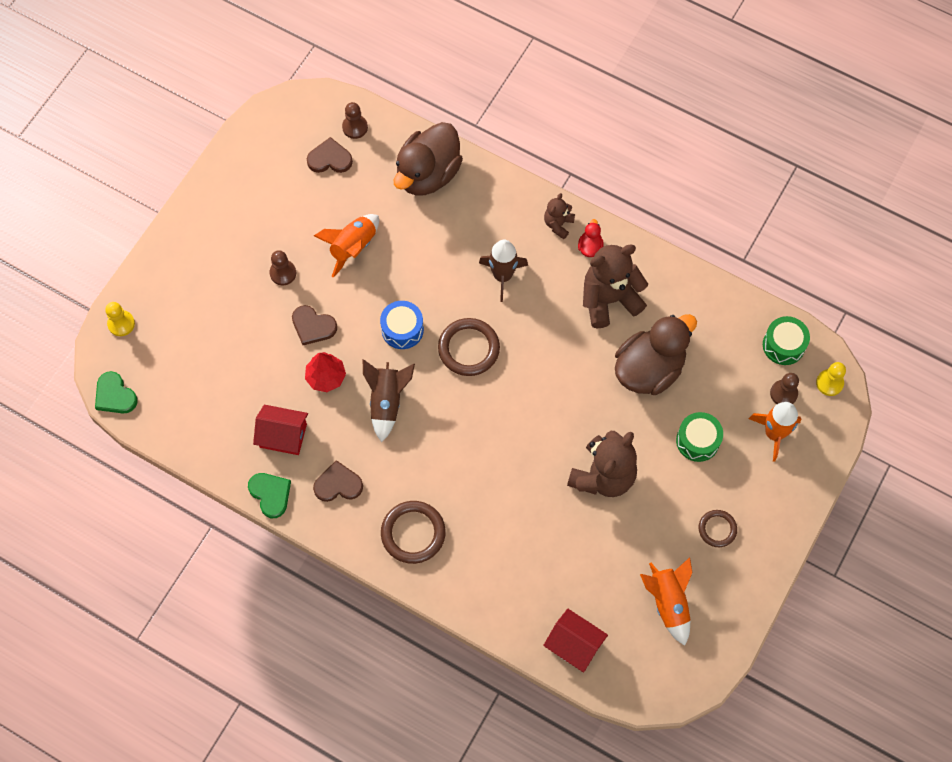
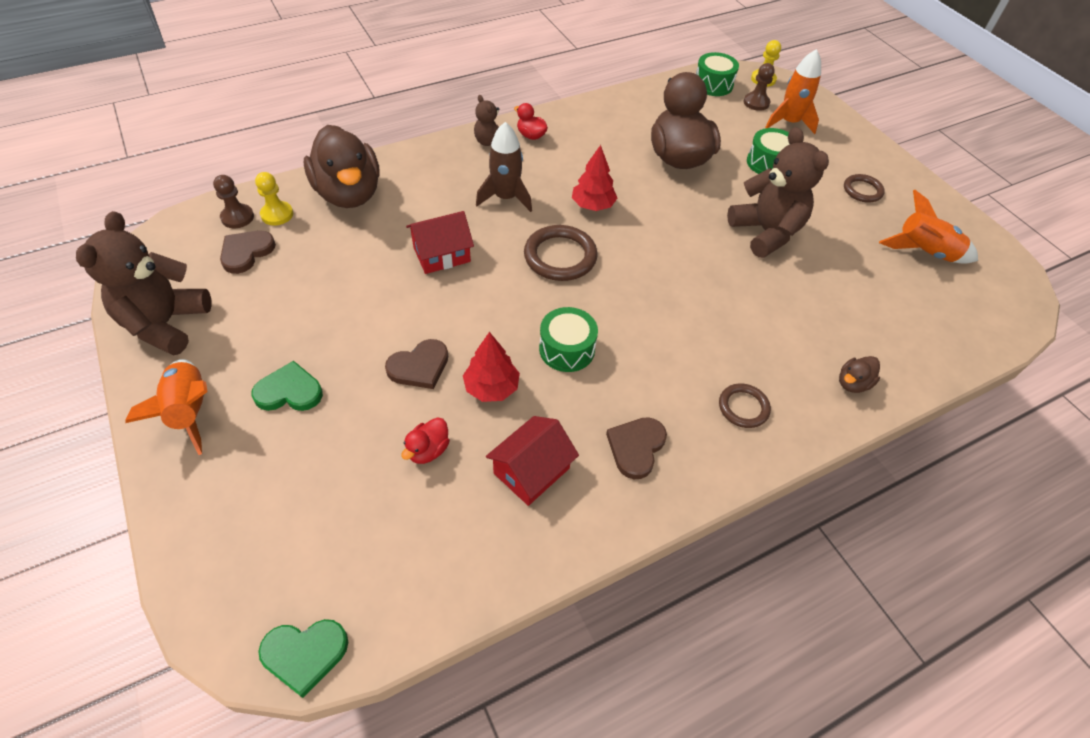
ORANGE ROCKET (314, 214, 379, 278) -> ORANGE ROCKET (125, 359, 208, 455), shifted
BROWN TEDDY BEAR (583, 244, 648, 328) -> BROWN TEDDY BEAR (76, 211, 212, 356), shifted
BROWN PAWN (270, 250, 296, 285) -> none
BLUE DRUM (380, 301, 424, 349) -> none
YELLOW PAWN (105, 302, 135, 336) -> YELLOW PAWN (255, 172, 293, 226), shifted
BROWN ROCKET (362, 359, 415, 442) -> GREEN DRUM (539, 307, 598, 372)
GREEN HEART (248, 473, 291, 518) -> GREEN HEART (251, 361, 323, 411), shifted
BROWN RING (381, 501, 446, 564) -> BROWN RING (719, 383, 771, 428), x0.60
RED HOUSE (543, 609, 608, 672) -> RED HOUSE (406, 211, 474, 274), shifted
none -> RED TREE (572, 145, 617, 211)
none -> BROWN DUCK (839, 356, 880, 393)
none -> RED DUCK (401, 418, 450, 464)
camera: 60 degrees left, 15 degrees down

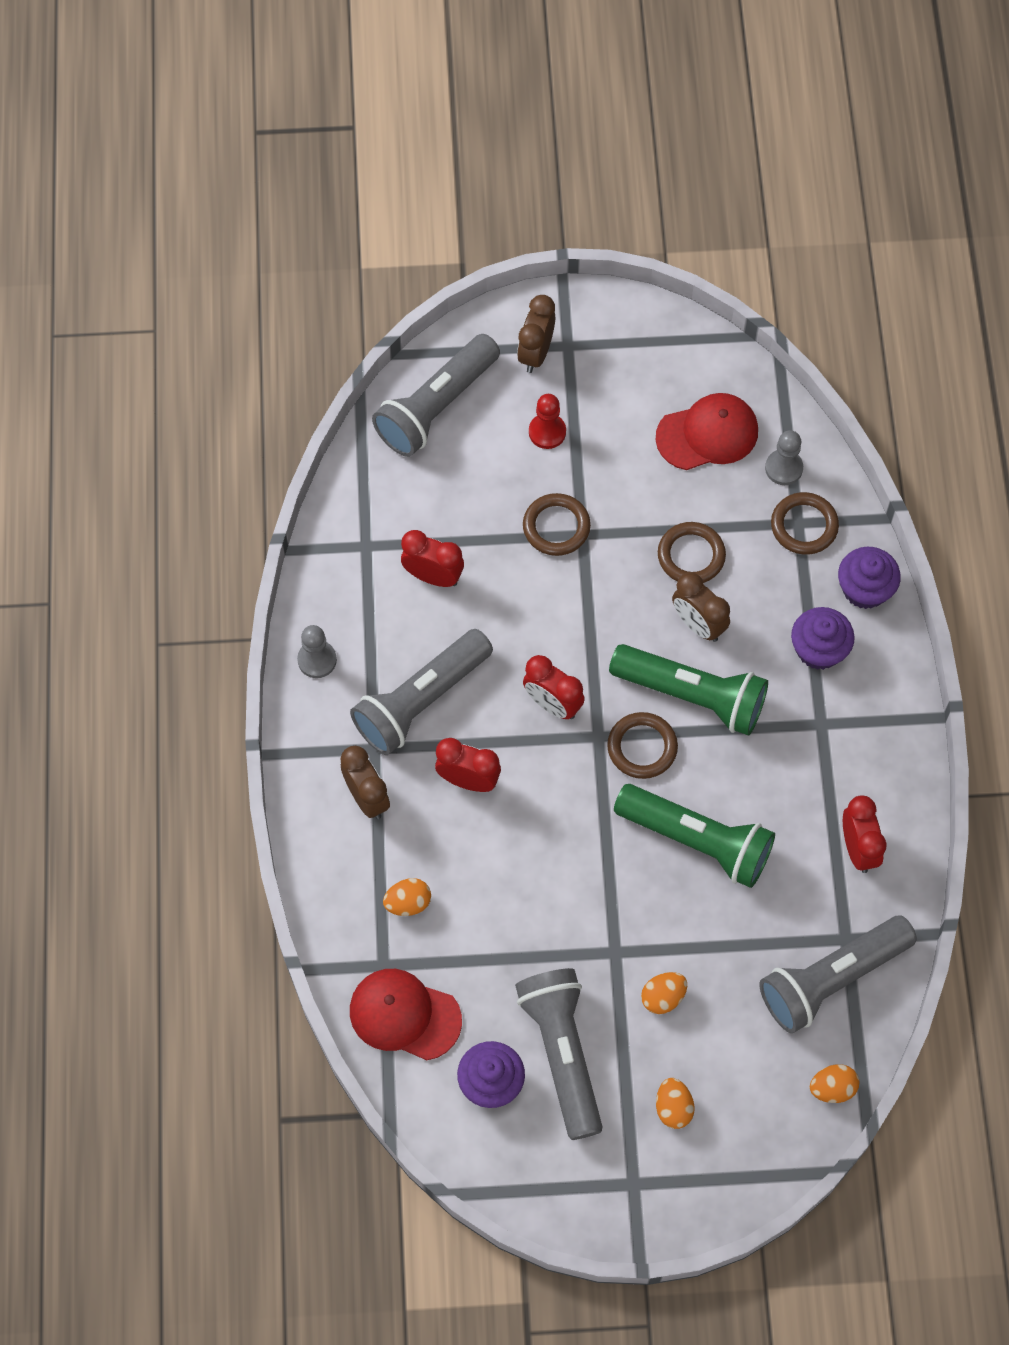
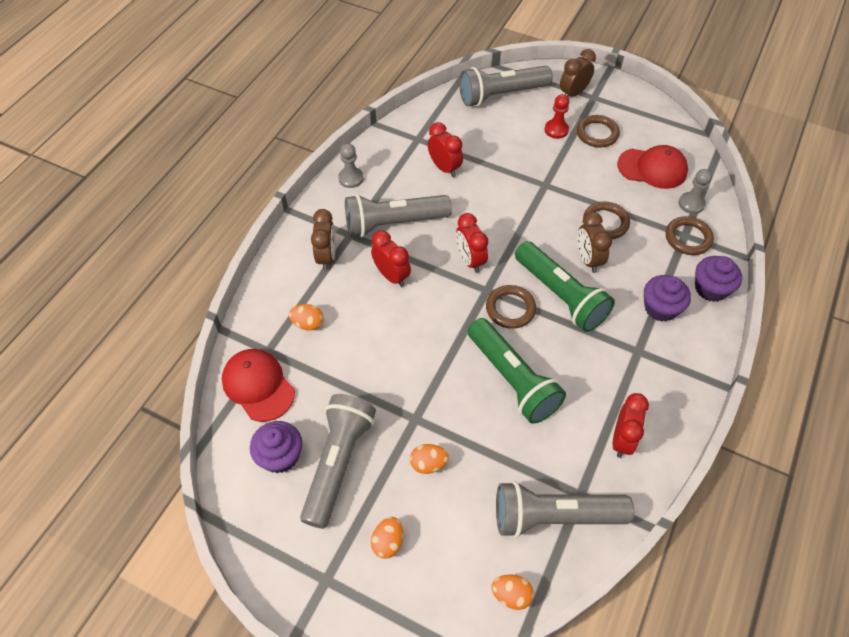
BROWN RING (523, 493, 591, 556) -> BROWN RING (577, 115, 620, 148), shifted
camera: 30 degrees right, 10 degrees down

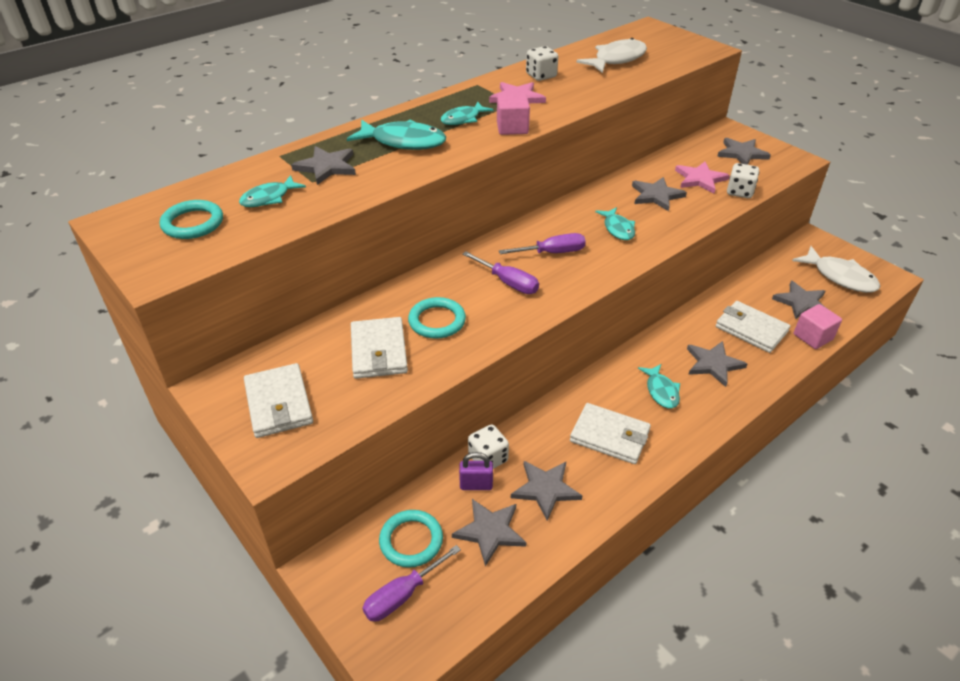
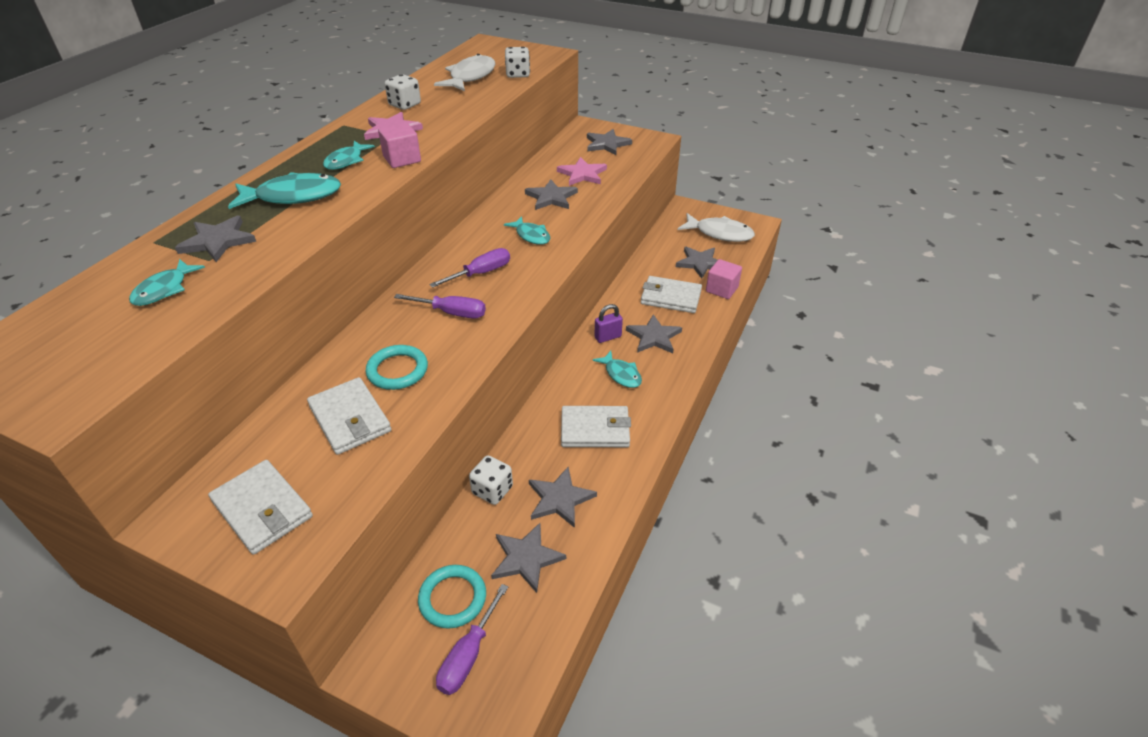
WHITE DICE (727, 163, 759, 198) -> WHITE DICE (505, 47, 530, 78), shifted
TURQUOISE RING (160, 200, 223, 239) -> none
PURPLE PADLOCK (459, 452, 493, 490) -> PURPLE PADLOCK (595, 304, 623, 343), shifted
camera: 25 degrees left, 0 degrees up

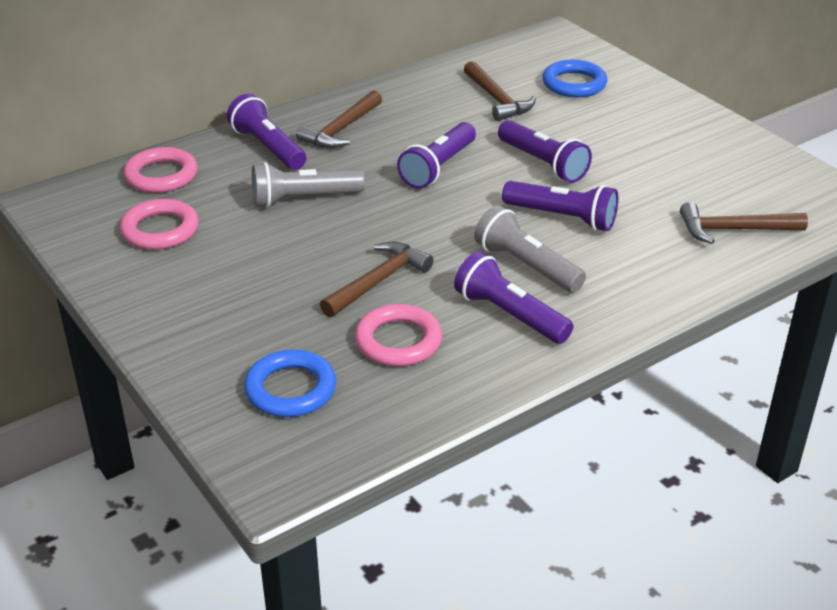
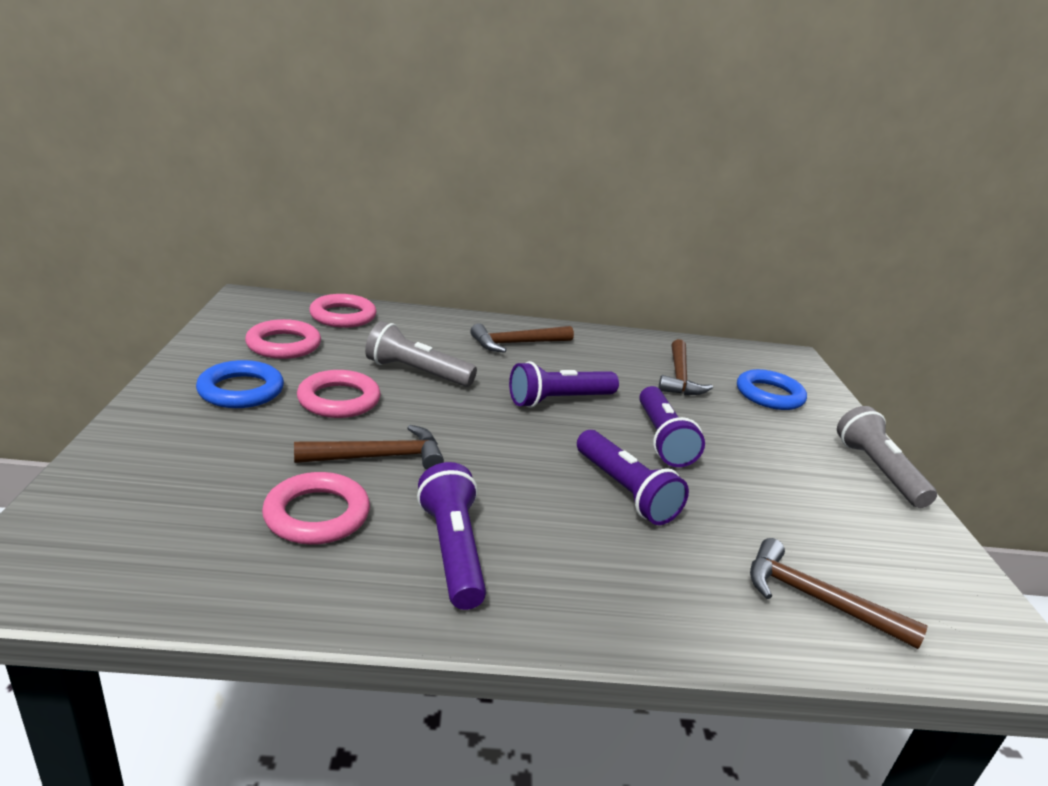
PURPLE FLASHLIGHT (227, 94, 306, 170) -> none
GREY FLASHLIGHT (474, 205, 586, 293) -> GREY FLASHLIGHT (837, 406, 937, 508), shifted
BLUE RING (244, 350, 336, 417) -> BLUE RING (196, 360, 284, 408), shifted
none -> PINK RING (297, 370, 381, 418)
camera: 30 degrees right, 10 degrees down

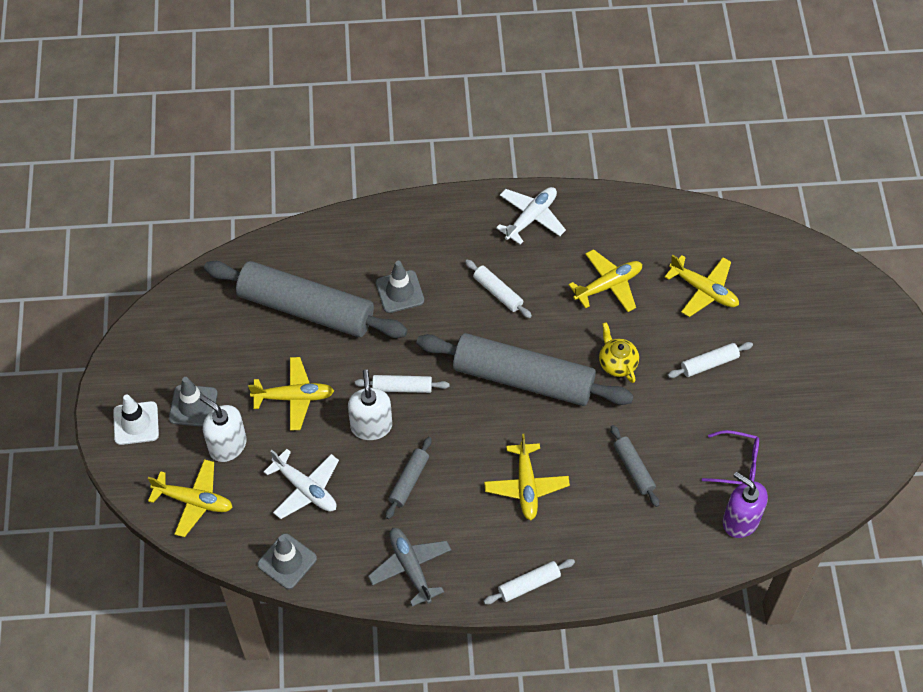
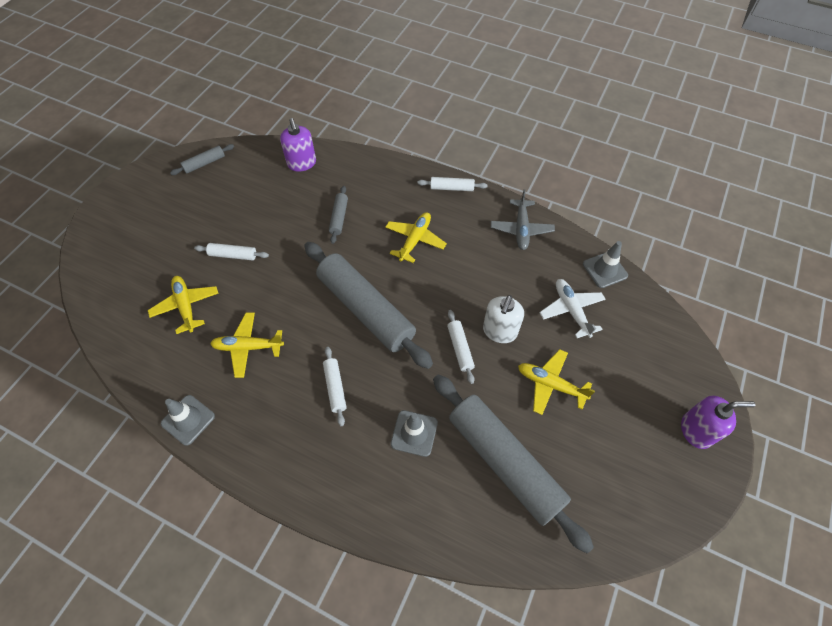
WHITE PLANE (496, 187, 566, 245) -> none
YELLOW TEAPOT (599, 322, 639, 383) -> none
WHITE ROLLING PIN (355, 375, 450, 393) -> WHITE ROLLING PIN (447, 310, 475, 384), 45 degrees clockwise
GREY TRAFFIC CONE (169, 377, 218, 427) -> GREY TRAFFIC CONE (161, 395, 215, 446), shifted
WHITE TRAFFIC CONE (113, 394, 159, 445) -> PURPLE SOAP DISPENSER (681, 395, 755, 449)
WHITE SOAP DISPENSER (200, 395, 247, 462) -> none
PURPLE GLASSES (702, 430, 759, 484) -> none
GREY ROLLING PIN (386, 437, 432, 519) -> GREY ROLLING PIN (170, 144, 234, 175), shifted
YELLOW PLANE (148, 459, 233, 537) -> none
camera: 150 degrees left, 0 degrees up

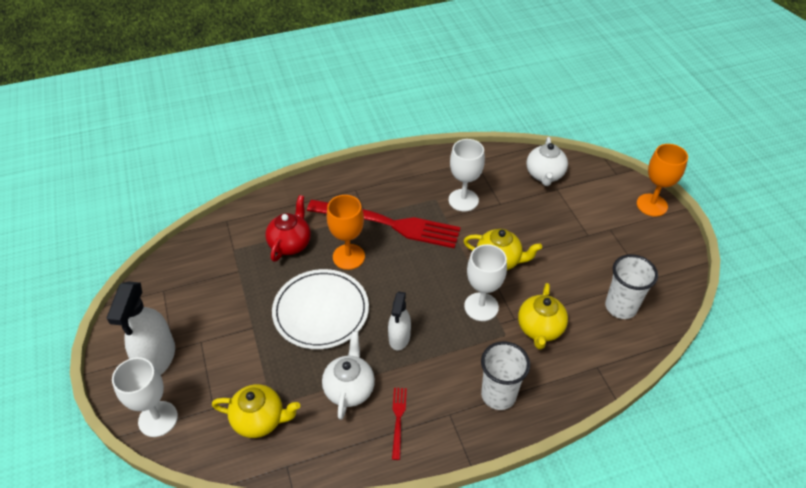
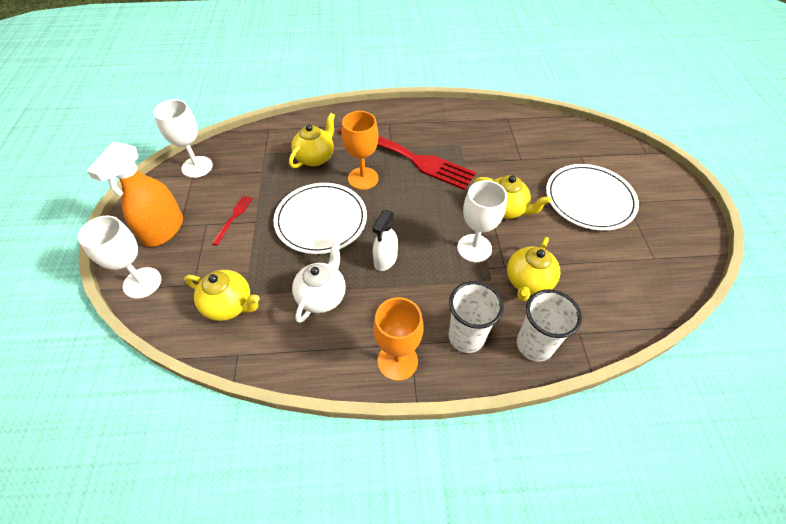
WHITE TEAPOT (526, 137, 568, 186) -> none
WHITE GOBLET (449, 139, 485, 212) -> WHITE GOBLET (153, 99, 213, 178), shifted
ORANGE GOBLET (637, 144, 688, 217) -> ORANGE GOBLET (373, 297, 424, 381), shifted
RED TEAPOT (265, 195, 311, 262) -> YELLOW TEAPOT (289, 113, 335, 168)
WHITE CUP (605, 254, 658, 319) -> WHITE CUP (517, 289, 582, 362), shifted
WHITE SPRAY BOTTLE (107, 281, 175, 375) -> ORANGE SPRAY BOTTLE (87, 142, 183, 247)
RED FORK (392, 388, 407, 460) -> RED FORK (212, 196, 253, 246), shifted
none -> WHITE PLATE (546, 164, 639, 231)
camera: 15 degrees right, 5 degrees up

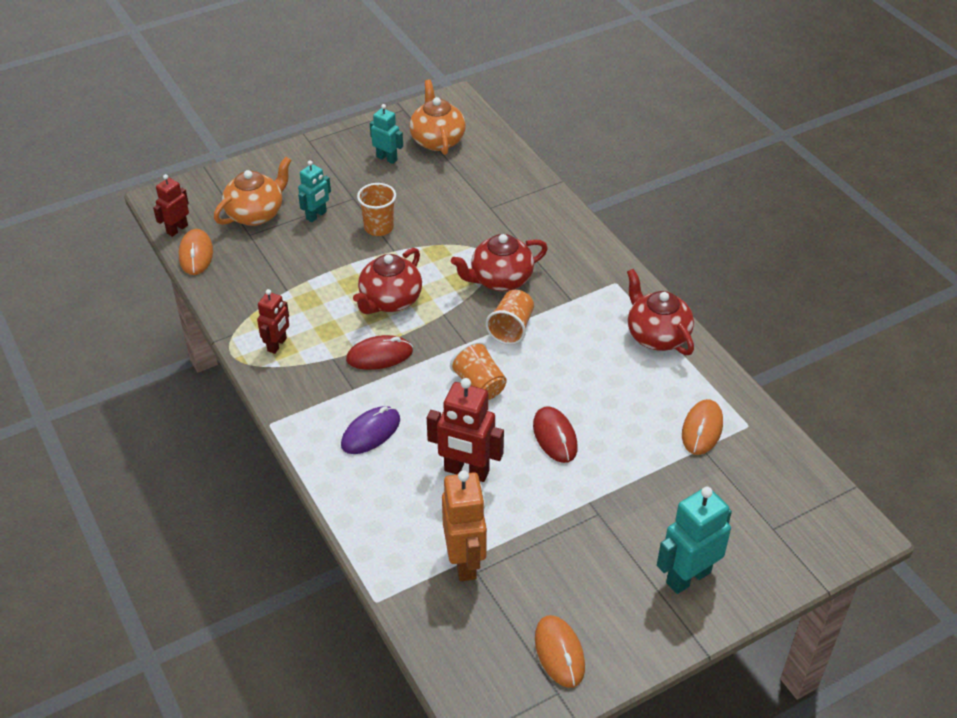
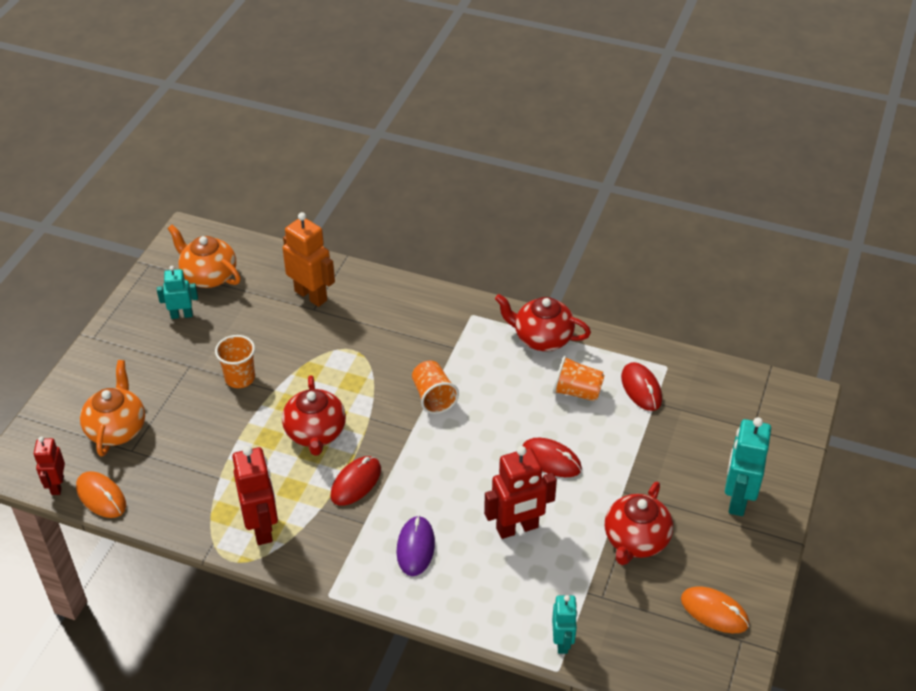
TURQUOISE ROBOT (298, 160, 331, 222) -> TURQUOISE ROBOT (552, 595, 578, 654), shifted
RED TEAPOT (451, 234, 548, 291) -> RED TEAPOT (605, 482, 673, 565), shifted
RED ROBOT (257, 289, 289, 354) -> RED ROBOT (232, 446, 278, 545), x1.64
ORANGE CUP (450, 341, 507, 400) -> ORANGE CUP (553, 356, 605, 401), shifted
ORANGE MOUSE (682, 399, 723, 455) -> RED MOUSE (621, 362, 662, 411)
ORANGE ROBOT (442, 470, 487, 581) -> ORANGE ROBOT (283, 212, 335, 307), shifted
camera: 40 degrees left, 0 degrees up

